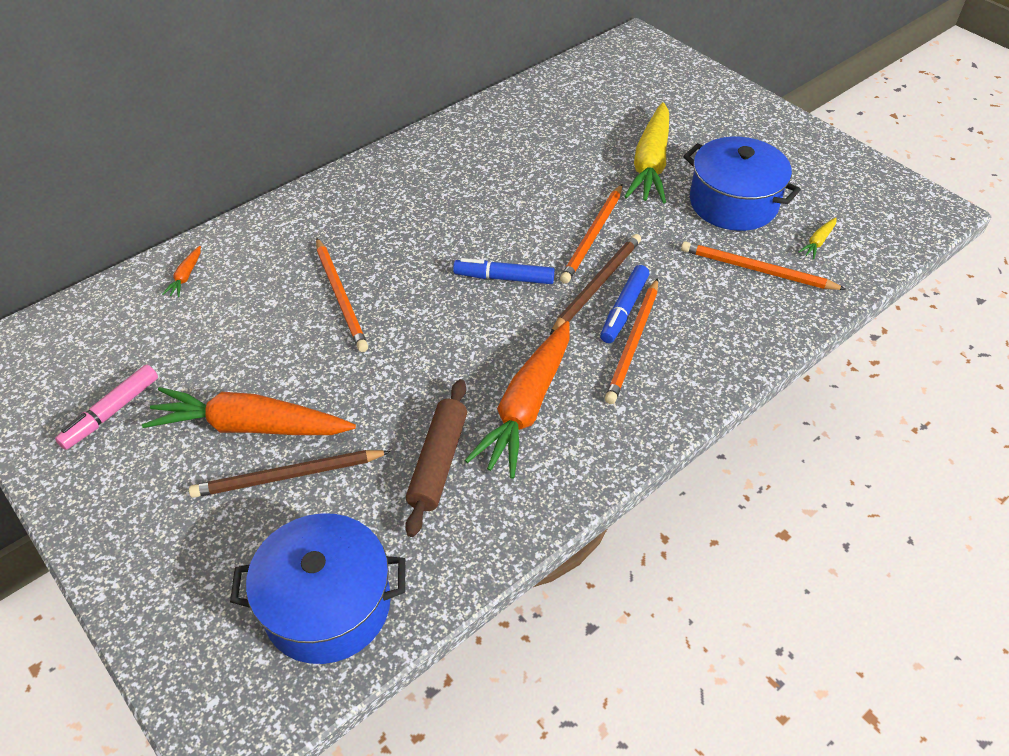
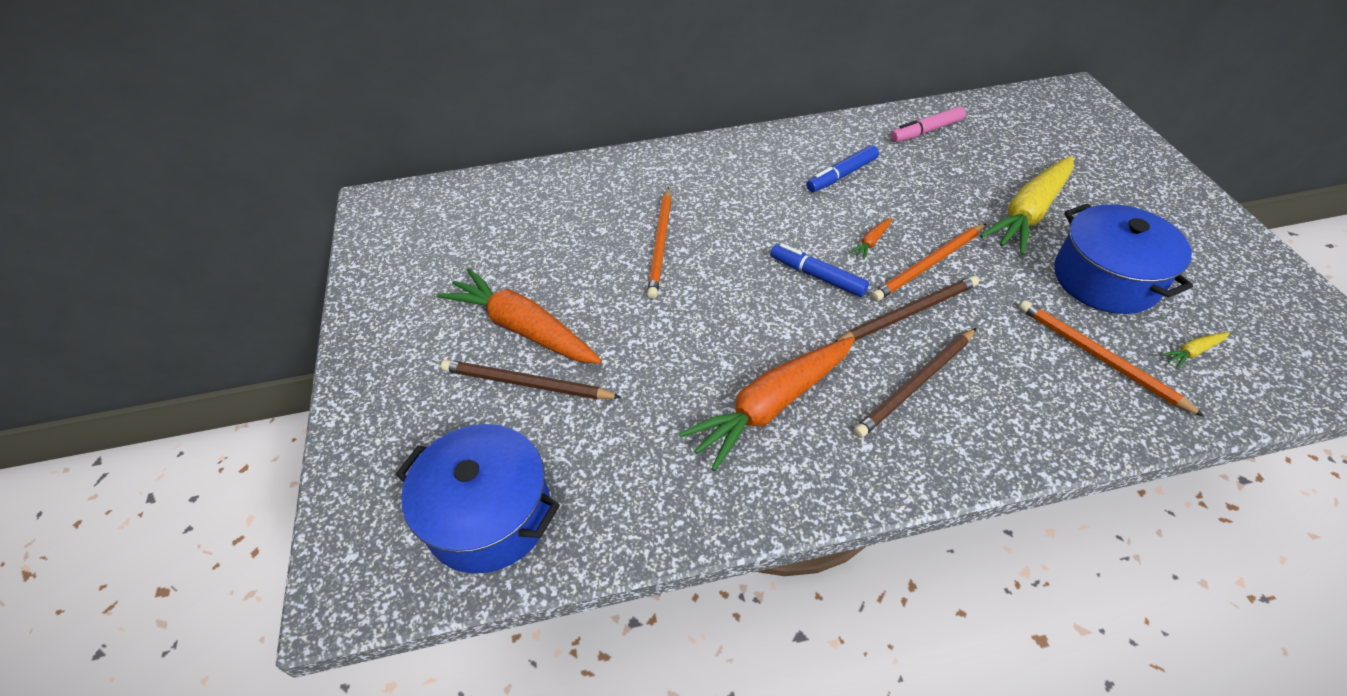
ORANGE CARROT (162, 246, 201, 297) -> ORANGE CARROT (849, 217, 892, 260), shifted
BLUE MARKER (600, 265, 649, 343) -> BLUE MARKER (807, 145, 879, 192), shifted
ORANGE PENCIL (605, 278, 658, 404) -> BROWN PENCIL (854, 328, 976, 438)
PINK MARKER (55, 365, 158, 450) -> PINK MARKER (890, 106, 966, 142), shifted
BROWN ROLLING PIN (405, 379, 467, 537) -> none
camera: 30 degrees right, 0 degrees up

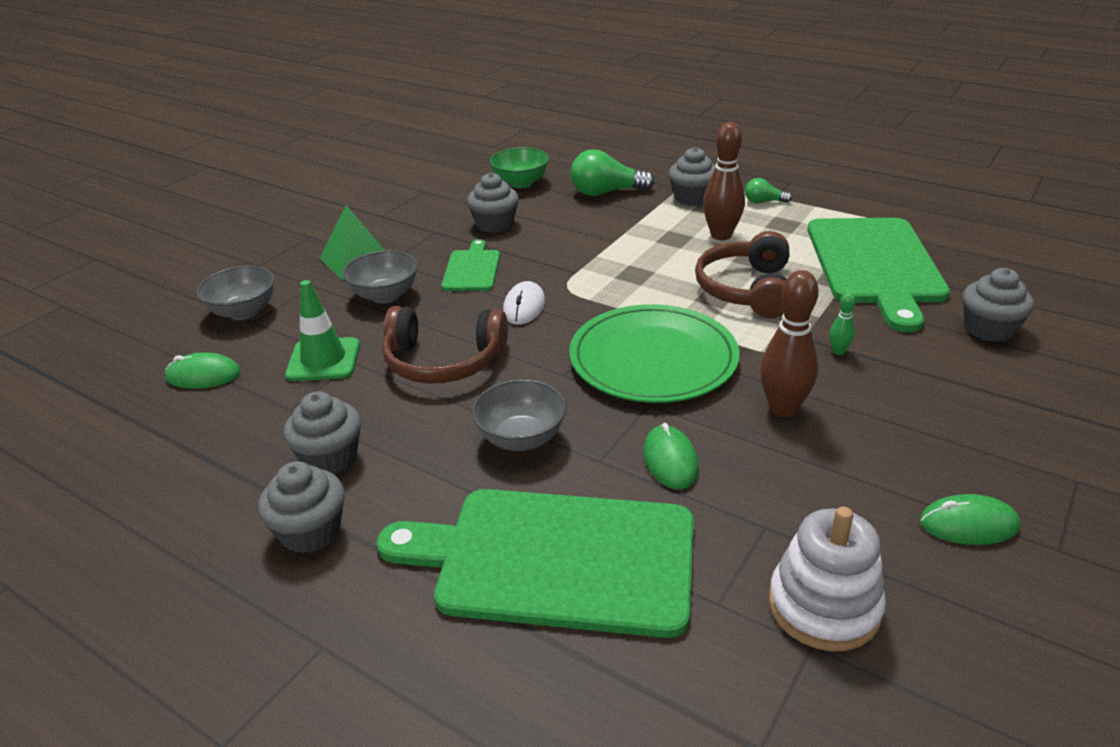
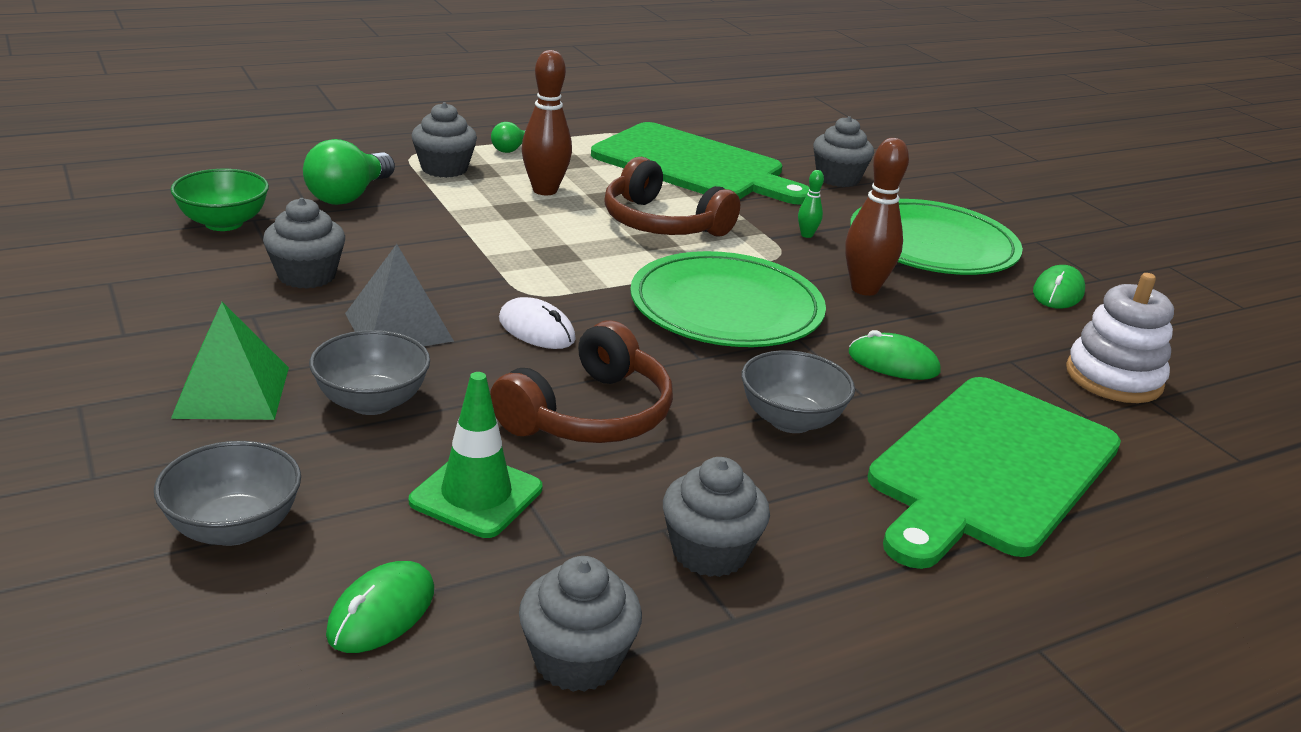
GREEN CUTTING BOARD (441, 239, 500, 291) -> GREY PYRAMID (345, 244, 454, 346)
GREY CUPCAKE (258, 461, 345, 553) -> GREY CUPCAKE (519, 556, 642, 692), shifted
none -> GREEN PLATE (850, 199, 1023, 275)
camera: 65 degrees left, 5 degrees down

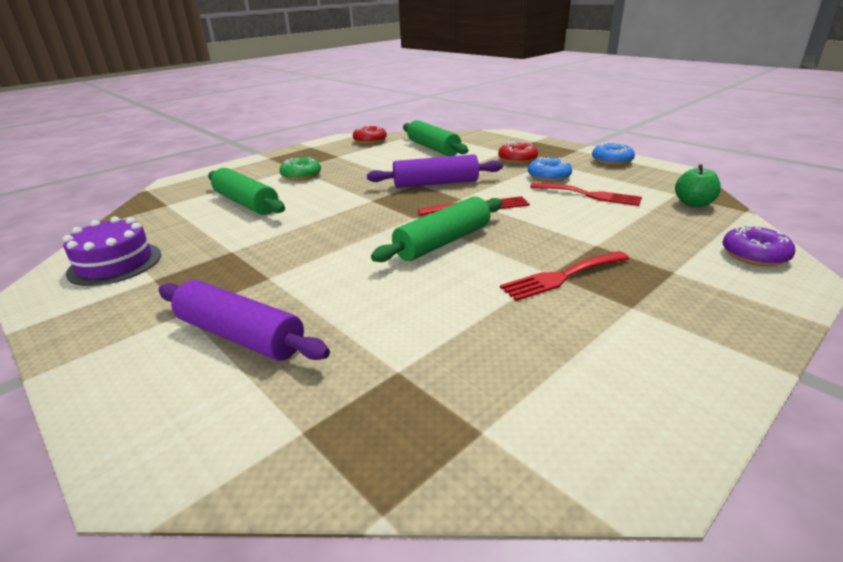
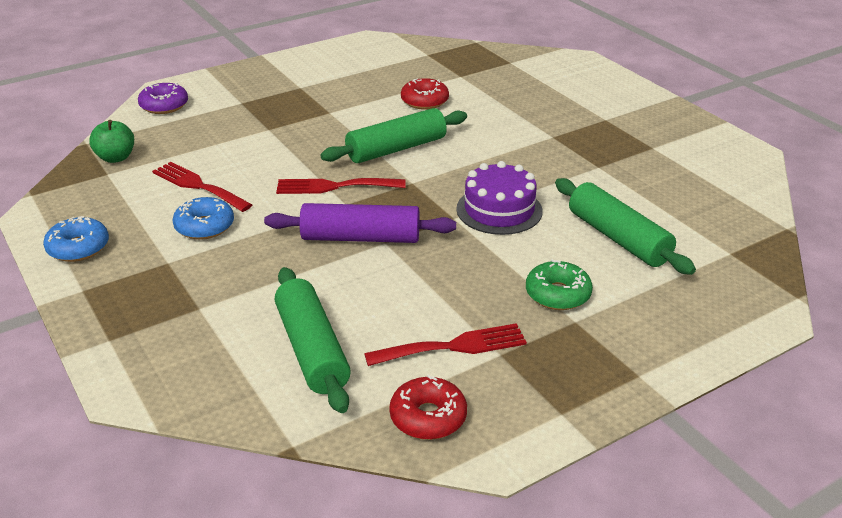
RED DONUT (498, 141, 538, 164) -> RED DONUT (401, 78, 449, 110), shifted
PURPLE CAKE (62, 216, 161, 286) -> PURPLE CAKE (456, 161, 543, 235), shifted
RED FORK (500, 251, 629, 301) -> RED FORK (364, 323, 527, 366), shifted
PURPLE ROLLING PIN (159, 280, 330, 361) -> none
camera: 170 degrees left, 5 degrees up

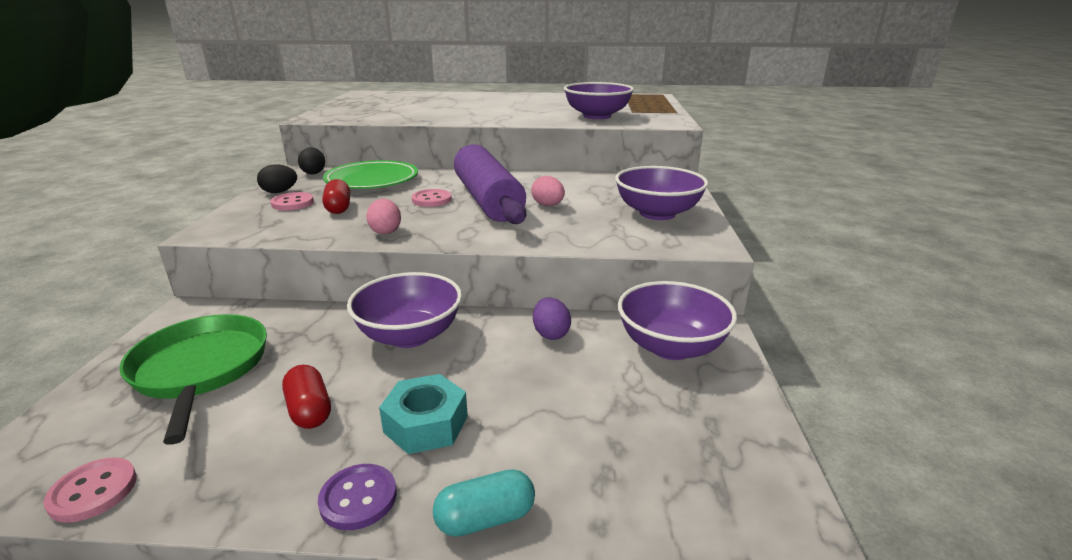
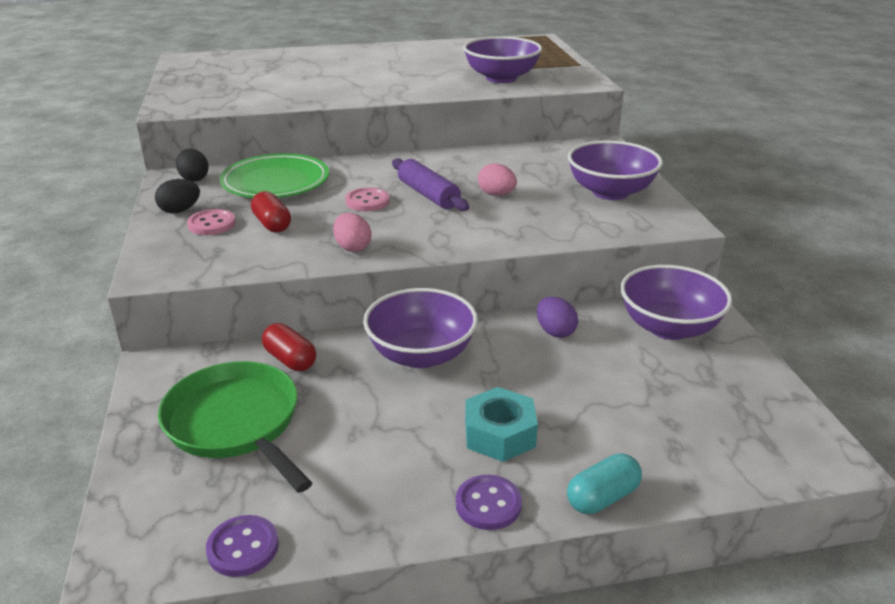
PURPLE ROLLING PIN (454, 144, 526, 224) -> PURPLE ROLLING PIN (392, 159, 469, 211), x0.56
RED CAPSULE (282, 365, 331, 429) -> RED CAPSULE (262, 323, 316, 371), shifted
PINK BUTTON (43, 457, 137, 523) -> PURPLE BUTTON (206, 515, 279, 577)
camera: 15 degrees left, 5 degrees up

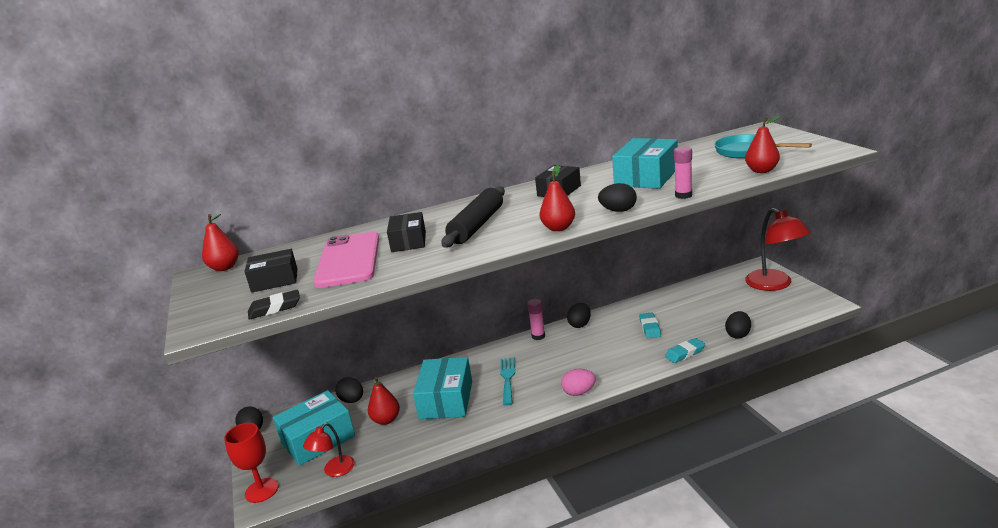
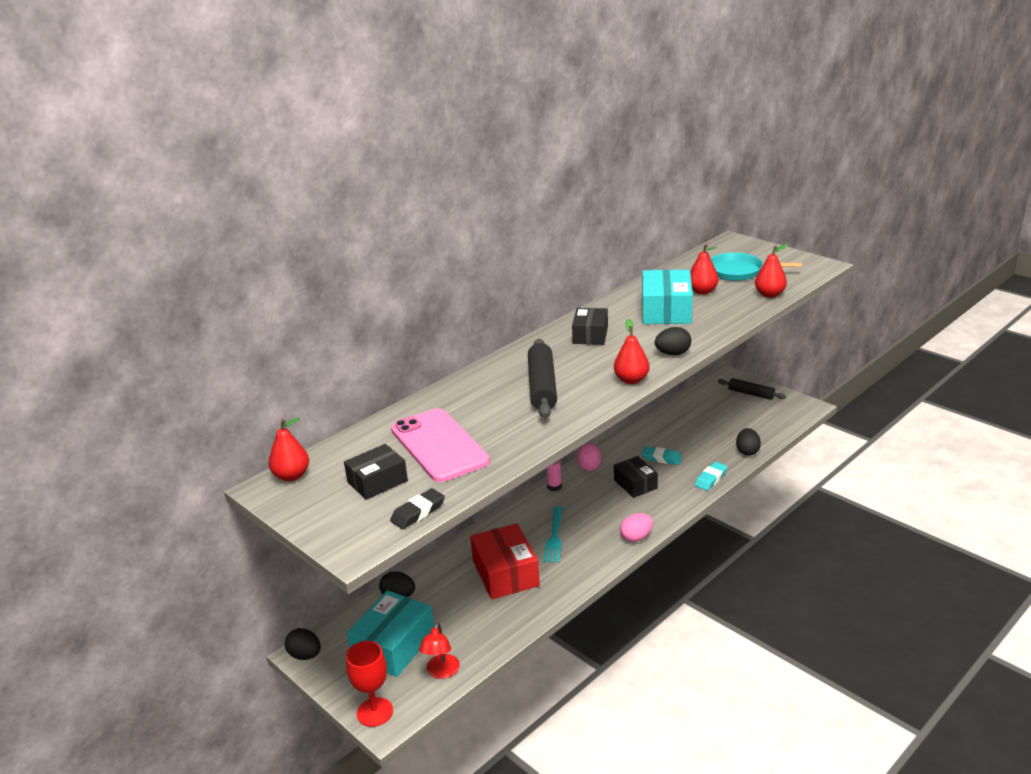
PINK GLUE STICK (674, 146, 692, 199) -> none
RED LAMP (745, 208, 811, 291) -> BLACK ROLLING PIN (718, 378, 786, 400)
BLACK BOX (387, 212, 426, 252) -> BLACK BOX (614, 456, 658, 498), shifted
BLACK EGG (567, 303, 591, 328) -> PINK EGG (577, 443, 601, 471)
TURQUOISE ERASER (639, 313, 661, 338) -> TURQUOISE ERASER (642, 446, 682, 465), 45 degrees counterclockwise
TURQUOISE BOX (413, 357, 472, 419) -> RED BOX (470, 523, 540, 599)
TURQUOISE FORK (500, 357, 515, 406) -> TURQUOISE FORK (543, 507, 563, 563), 150 degrees counterclockwise
RED PEAR (368, 377, 400, 425) -> RED PEAR (690, 244, 719, 295), shifted
camera: 25 degrees left, 5 degrees up

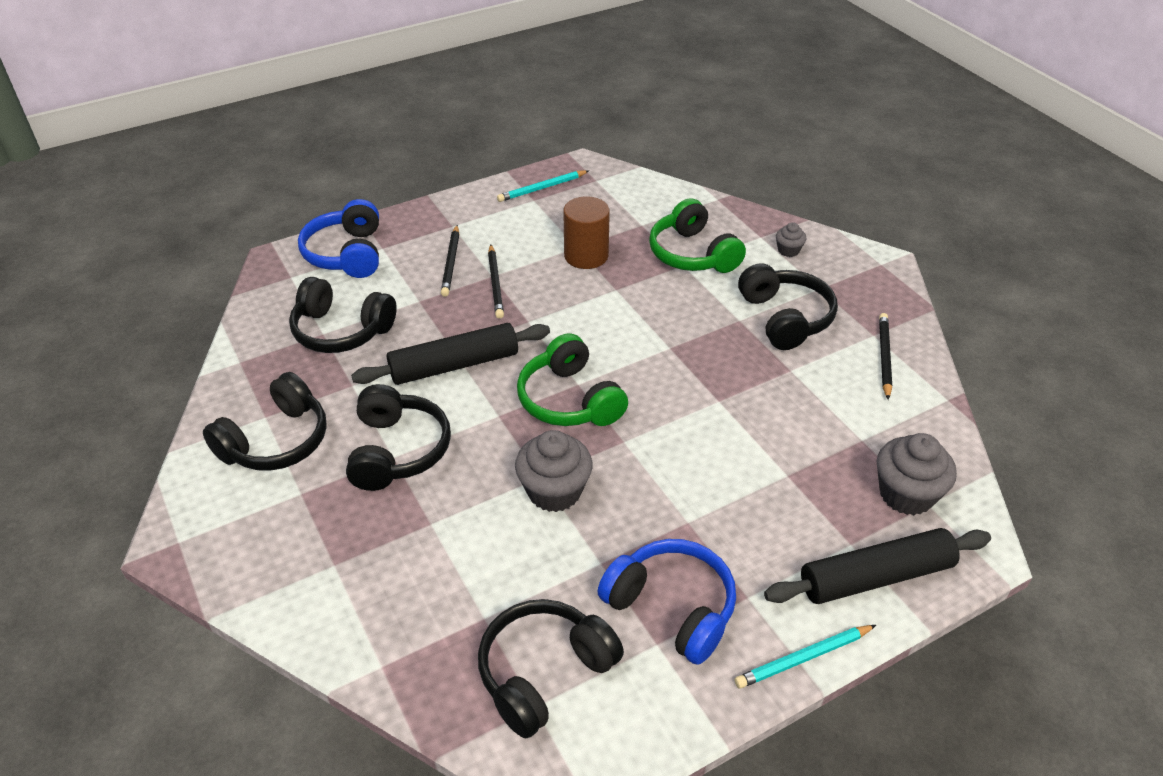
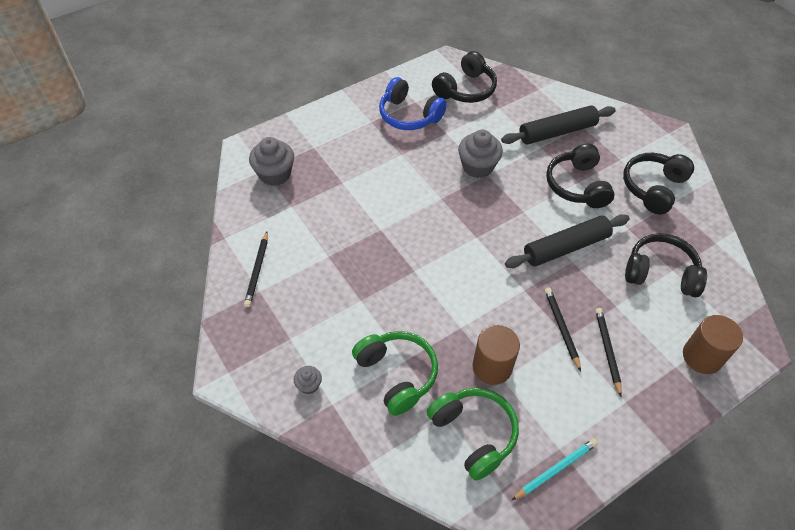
BLUE HEADPHONES (298, 199, 379, 278) -> BROWN CYLINDER (683, 315, 743, 374)
BLACK HEADPHONES (738, 263, 838, 350) -> none
GREEN HEADPHONES (517, 333, 628, 426) -> GREEN HEADPHONES (427, 388, 519, 481), shifted
BLACK ROLLING PIN (764, 528, 991, 604) -> BLACK ROLLING PIN (501, 105, 616, 145), shifted
TURQUOISE PENCIL (734, 625, 876, 689) -> none
camera: 175 degrees right, 10 degrees up

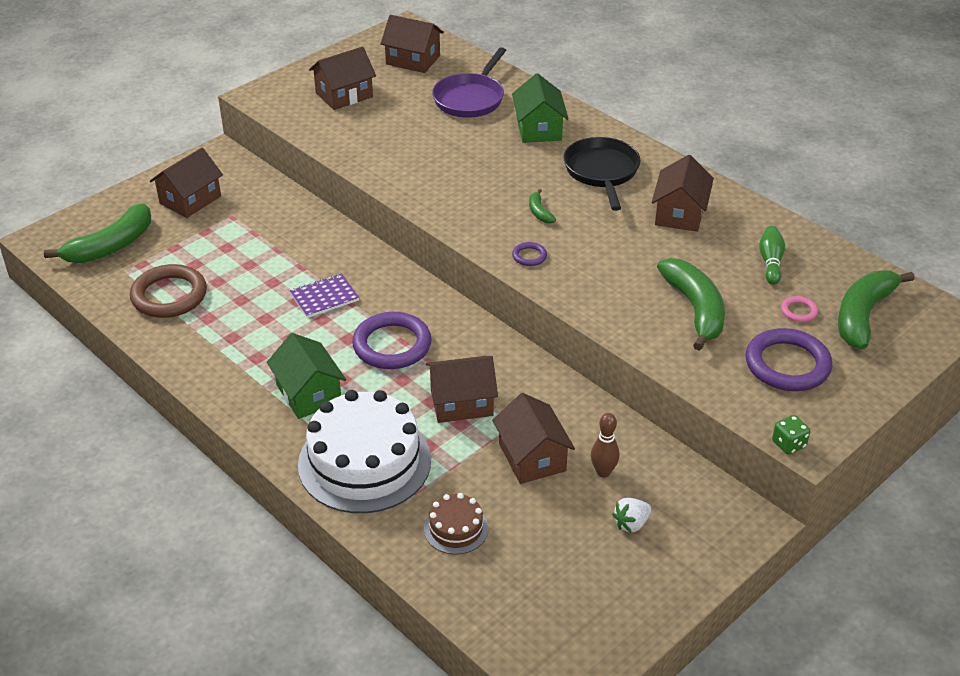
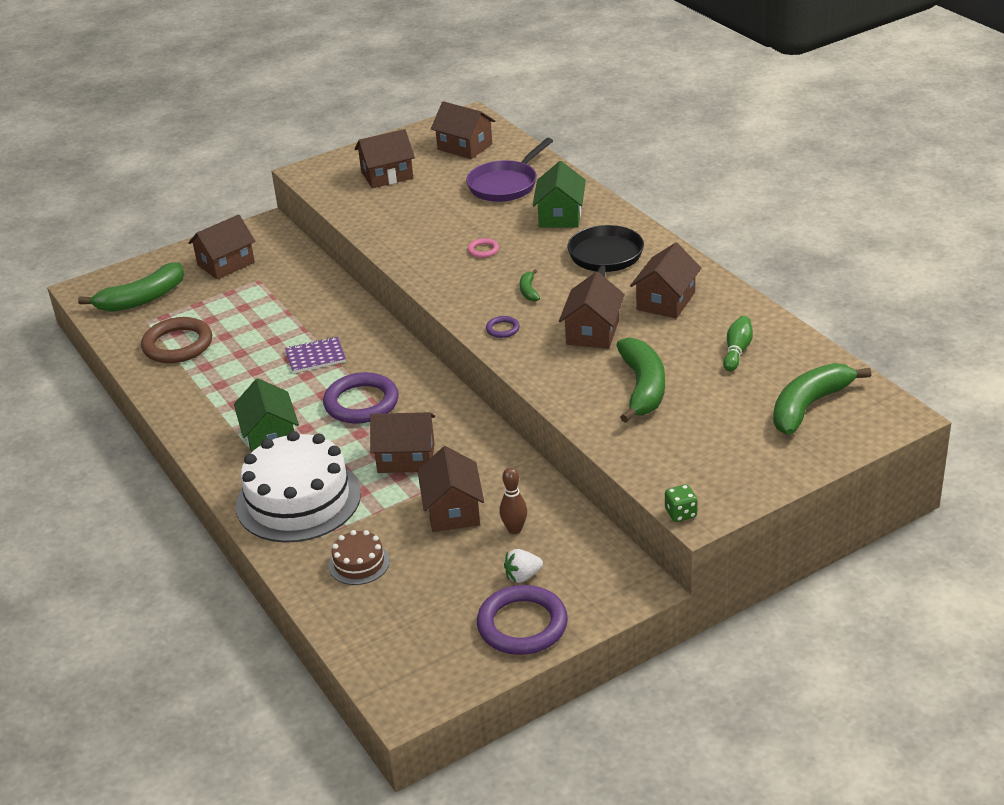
PINK RING (781, 296, 818, 322) -> PINK RING (468, 238, 499, 258), shifted
PURPLE RING (746, 328, 832, 391) -> PURPLE RING (477, 585, 568, 655), shifted
none -> BROWN HOUSE (559, 272, 625, 349)
camera: 15 degrees right, 5 degrees down

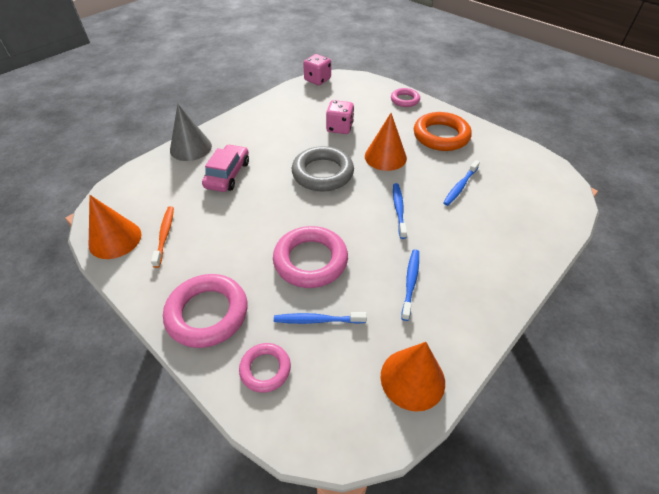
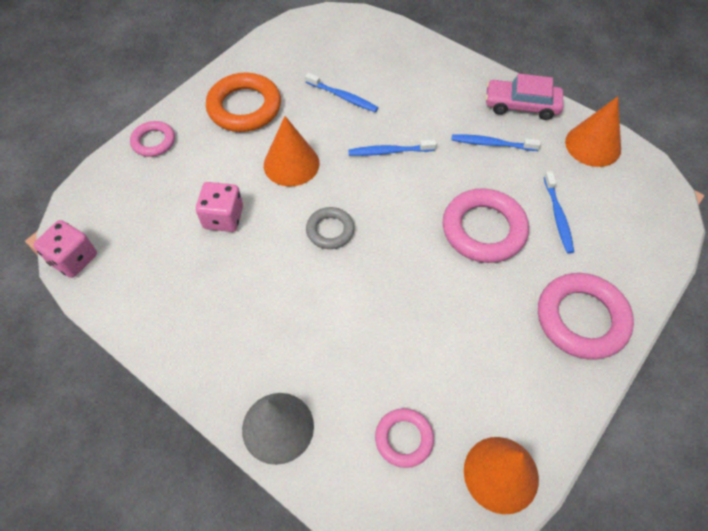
PINK CAR (202, 144, 249, 192) -> PINK CAR (485, 74, 563, 120), shifted
GREY RING (292, 146, 354, 192) -> GREY RING (306, 207, 355, 249), x0.57
ORANGE TOOTHBRUSH (151, 206, 174, 268) -> none
PINK RING (239, 343, 291, 393) -> PINK RING (375, 408, 434, 468), shifted
camera: 95 degrees left, 10 degrees up

